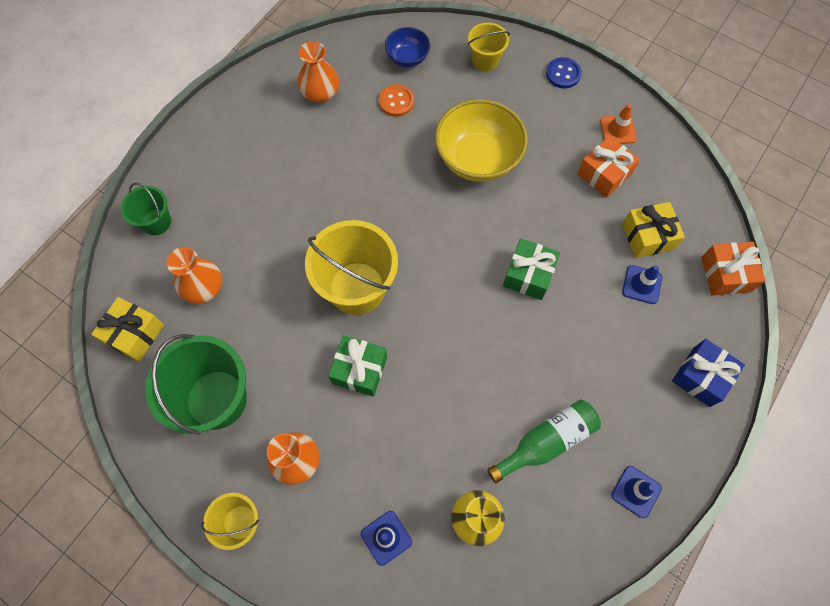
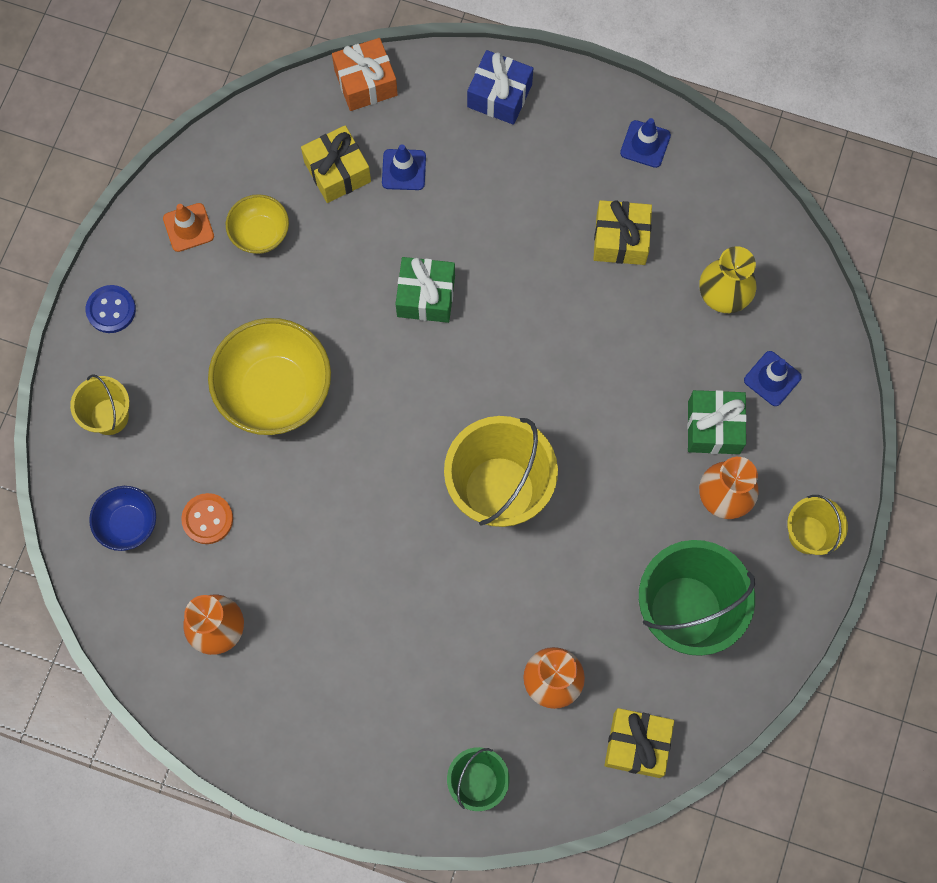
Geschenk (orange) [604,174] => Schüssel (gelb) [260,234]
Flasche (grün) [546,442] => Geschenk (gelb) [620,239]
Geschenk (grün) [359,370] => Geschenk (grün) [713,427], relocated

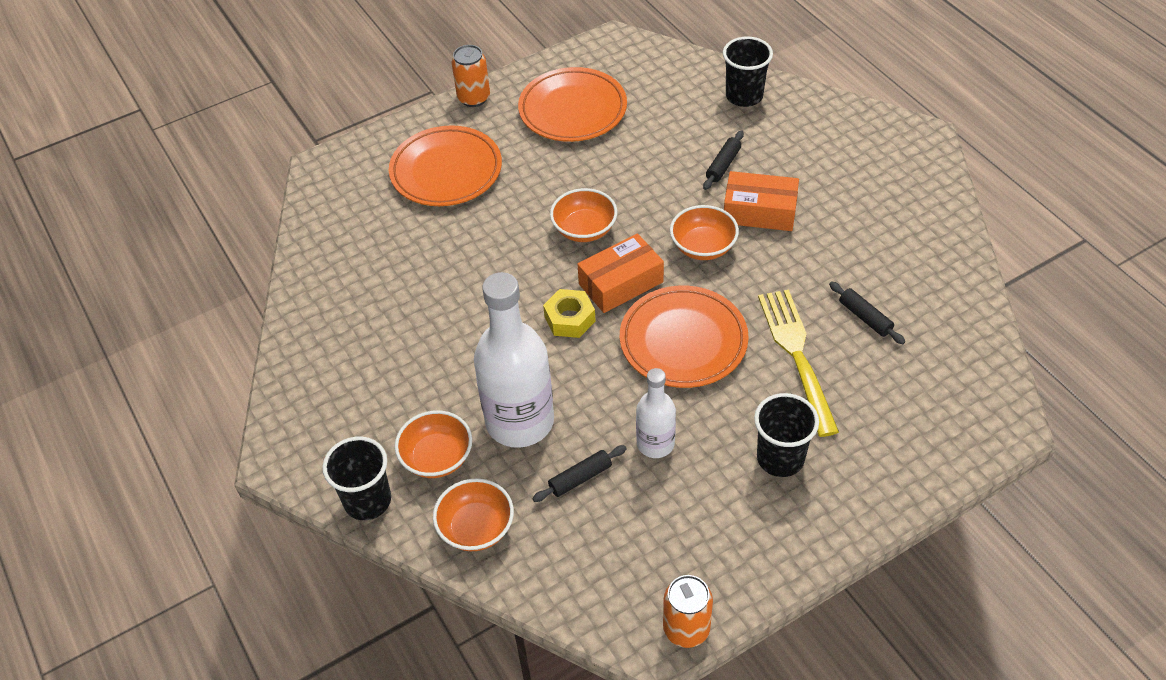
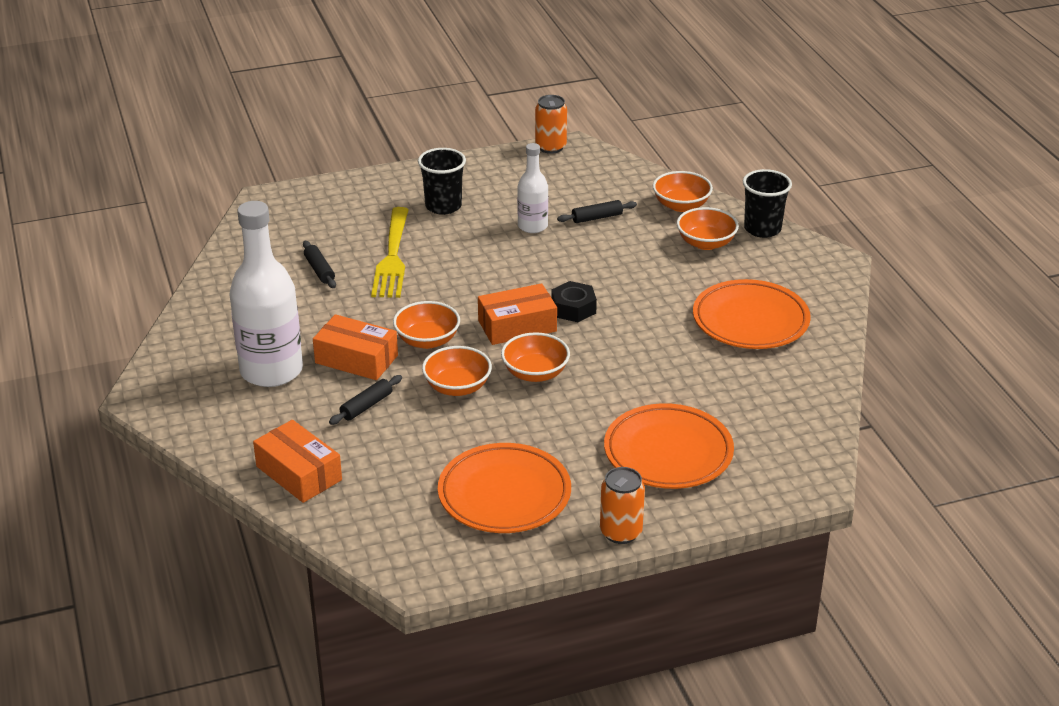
Flasche (weiß) [520,421] => Flasche (weiß) [271,371], relocated
Becher (schwarz) [744,96] => Schachtel (orange) [299,473]
nothing => Schüssel (orange) [457,387]
Sechskantmutter (gelb) [569,319] => Sechskantmutter (schwarz) [573,308]
Teller (orange) [683,341] => Teller (orange) [750,321], relocated

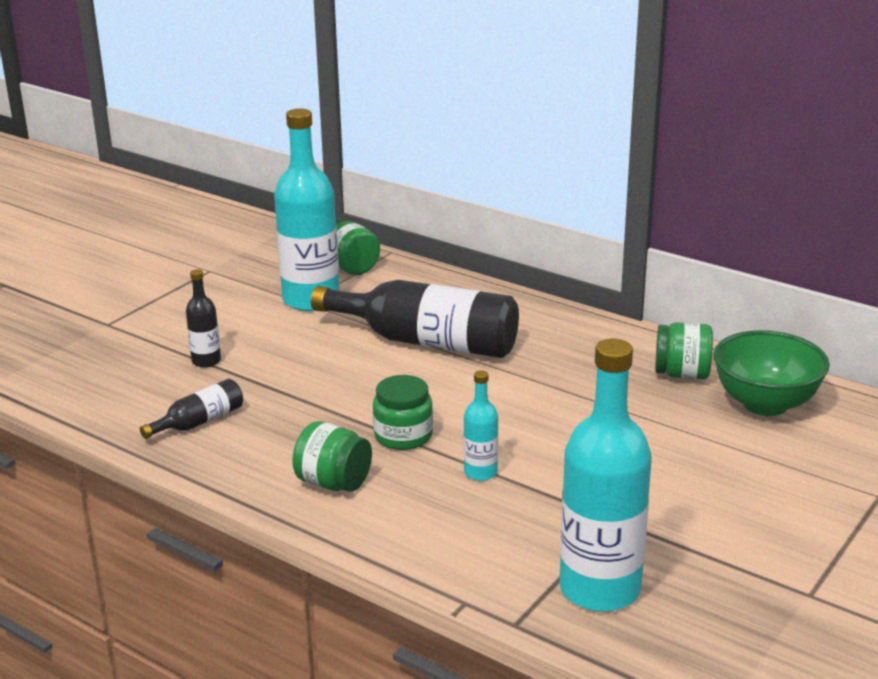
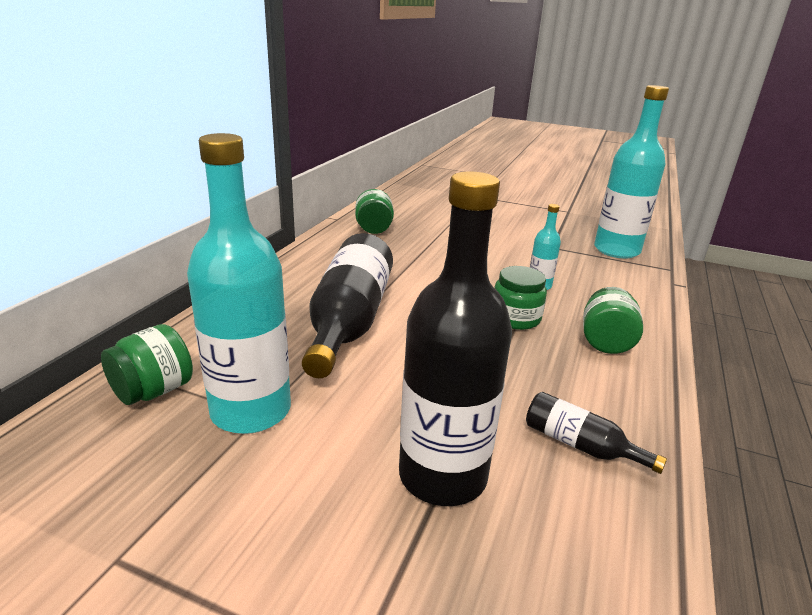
Flasche (schwarz) [206,361] => Flasche (schwarz) [442,475], x2.14
Schüssel (grün) [765,404] => nothing

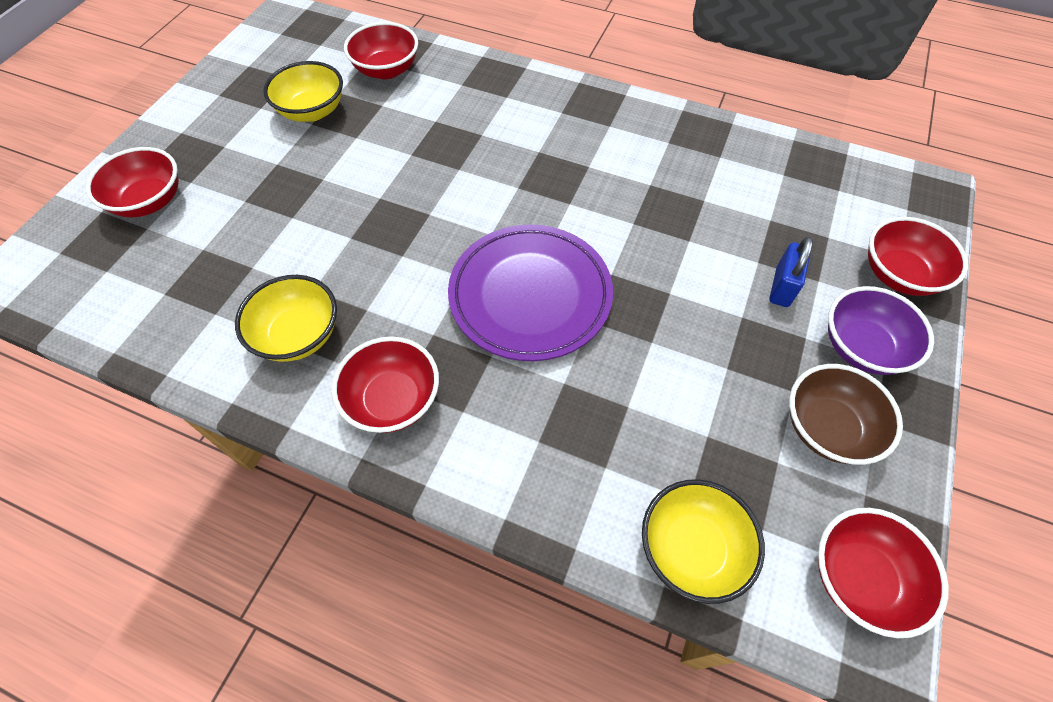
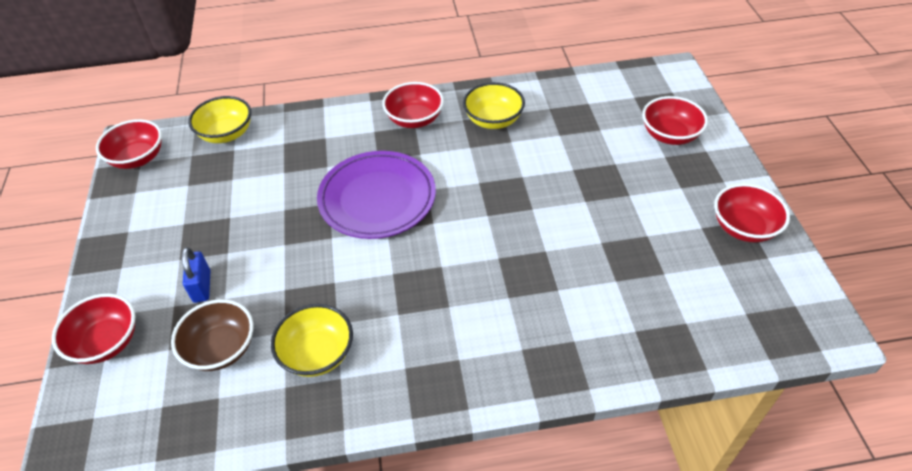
Schüssel (braun) [827,428] => Schüssel (braun) [221,349], relocated
Schüssel (gelb) [312,111] => Schüssel (gelb) [317,354], relocated
Schüssel (rot) [386,70] => Schüssel (rot) [743,227], relocated
Schüssel (lila) [862,347] => nothing

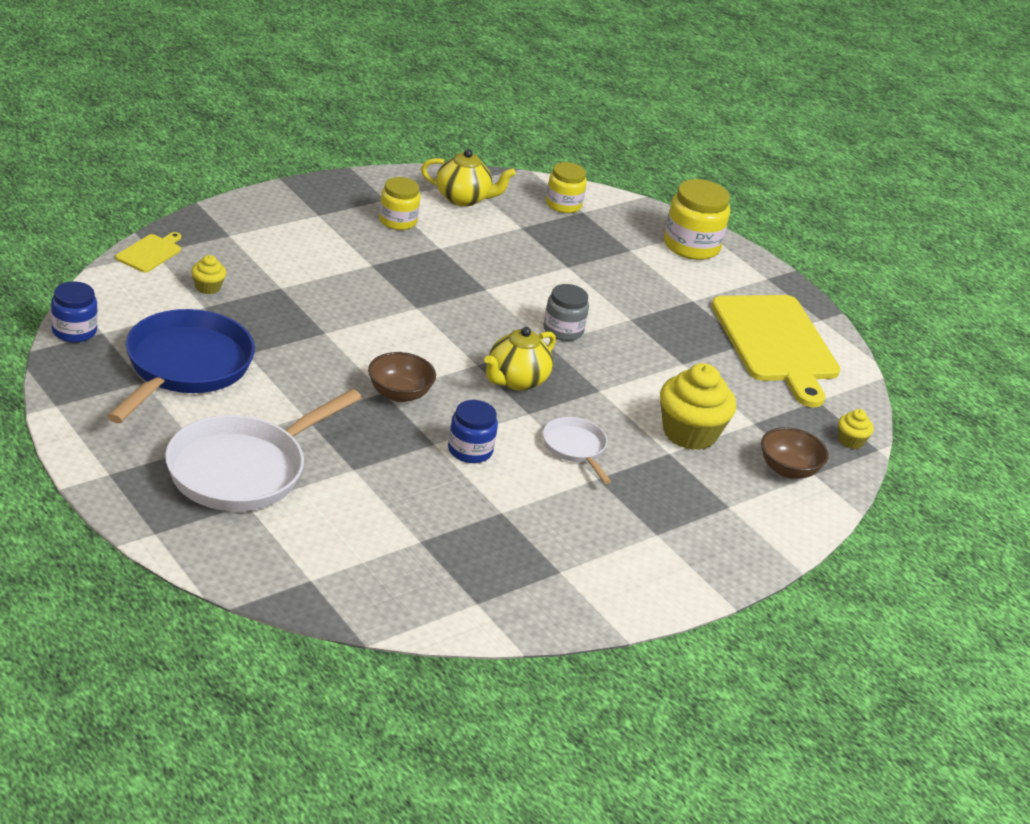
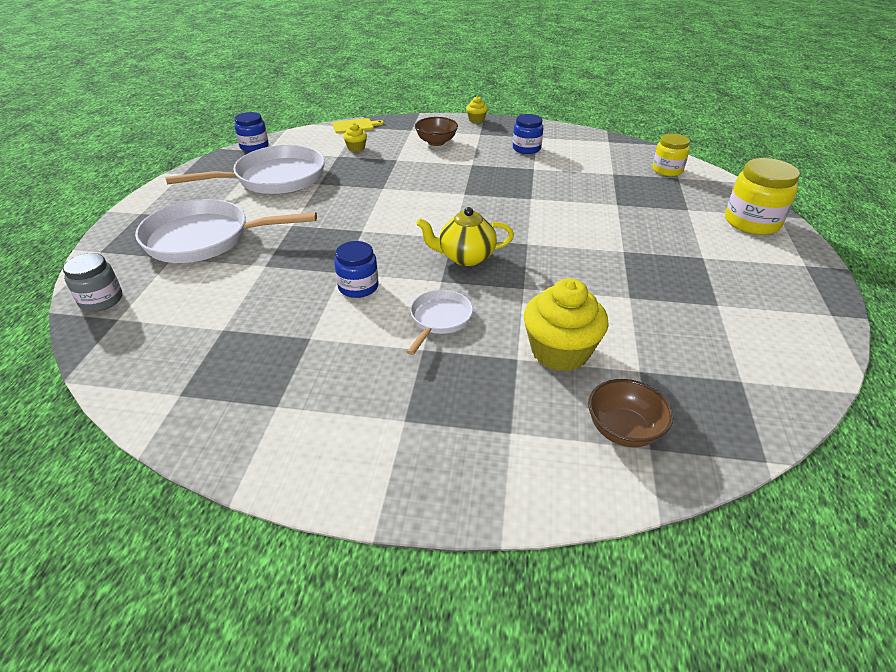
Einmachglas (grau) [563,330] => Einmachglas (grau) [101,300], relocated
Pfanne (blau) [185,367] => Pfanne (weiß) [274,179]
Schüssel (braun) [399,394] => Schüssel (braun) [436,142], relocated
Muffin (gelb) [851,441] => Muffin (gelb) [476,120], relocated
Einmachglas (gelb) [397,221] => Einmachglas (blau) [526,148]
Teekanne (gelb) [463,198] => nothing
Schneidebrett (gelb) [776,343] => nothing

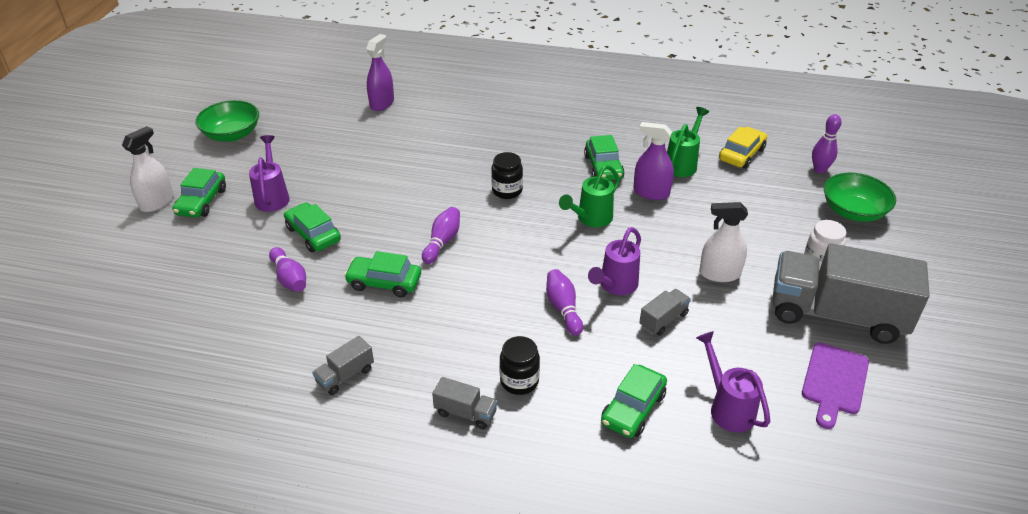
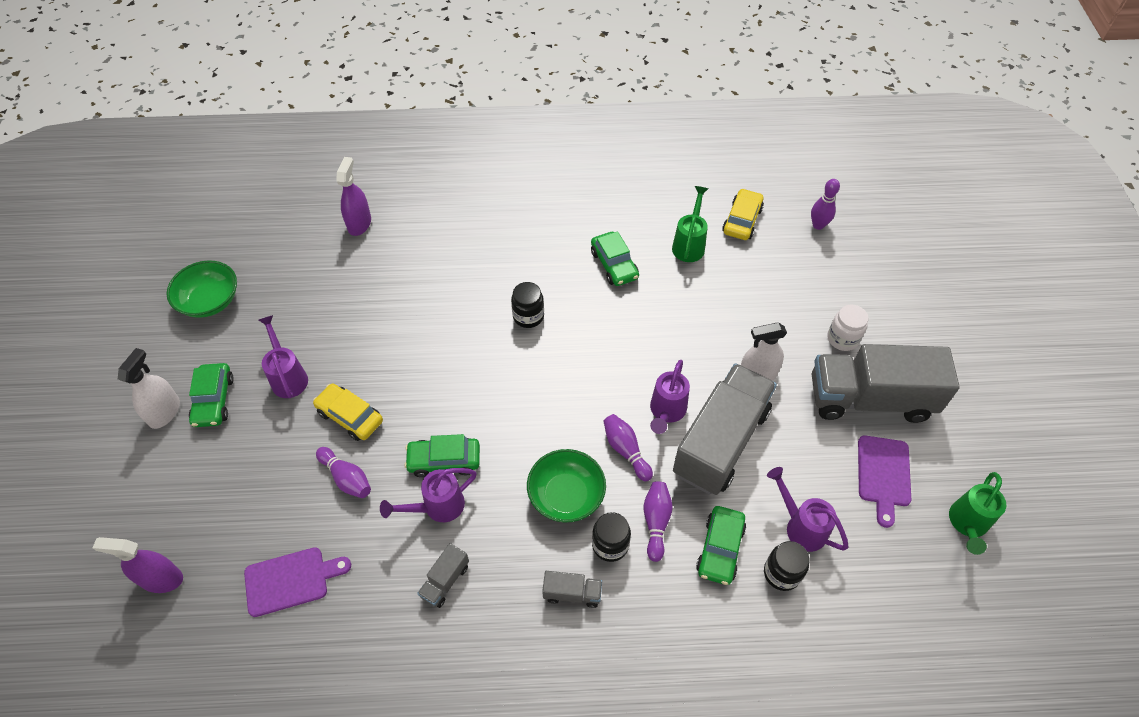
Sprühflasche (lila) [651,192] => Sprühflasche (lila) [161,579], relocated
nothing => Schneidebrett (lila) [291,580]
Auto (grün) [313,234] => Auto (gelb) [350,416]
nothing => Gießkanne (lila) [437,507]
Schüssel (grün) [853,211] => Schüssel (grün) [566,495], relocated
Bowlingkegel (lila) [442,242] => Bowlingkegel (lila) [656,522], relocated
Lastwagen (grau) [663,320] => Lastwagen (grau) [720,442], x2.45
nothing => Einmachglas (schwarz) [781,573]
Gießkanne (grün) [590,219] => Gießkanne (grün) [967,525], relocated

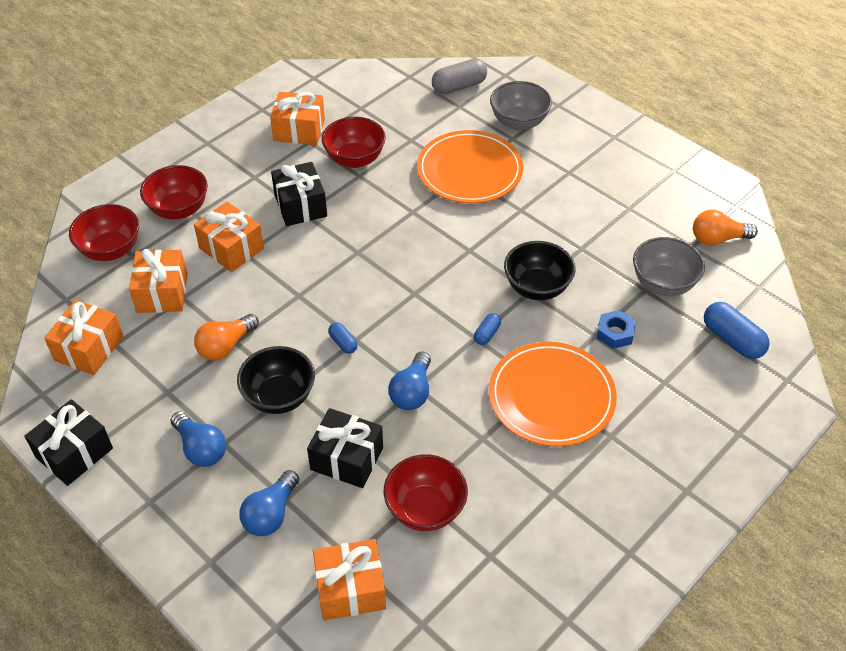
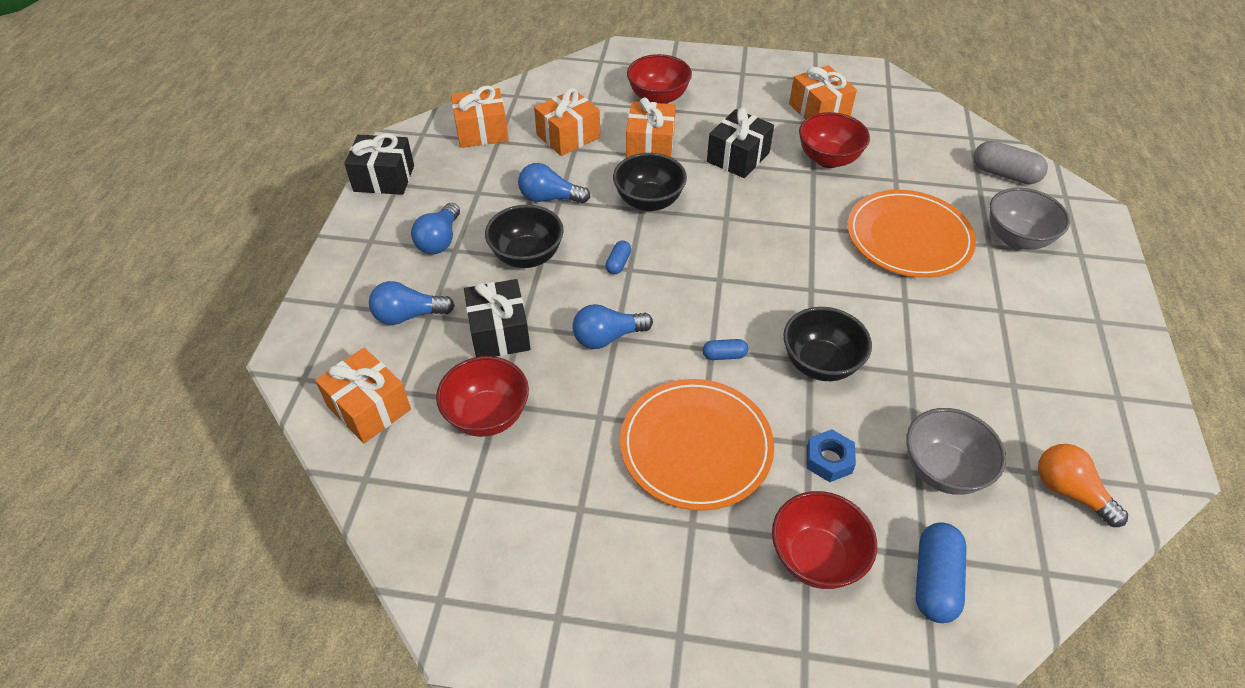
Glühbirne (orange) [226,346] => Glühbirne (blau) [549,198]
nothing => Schüssel (schwarz) [649,201]
Schüssel (rot) [111,250] => Schüssel (rot) [816,557], relocated

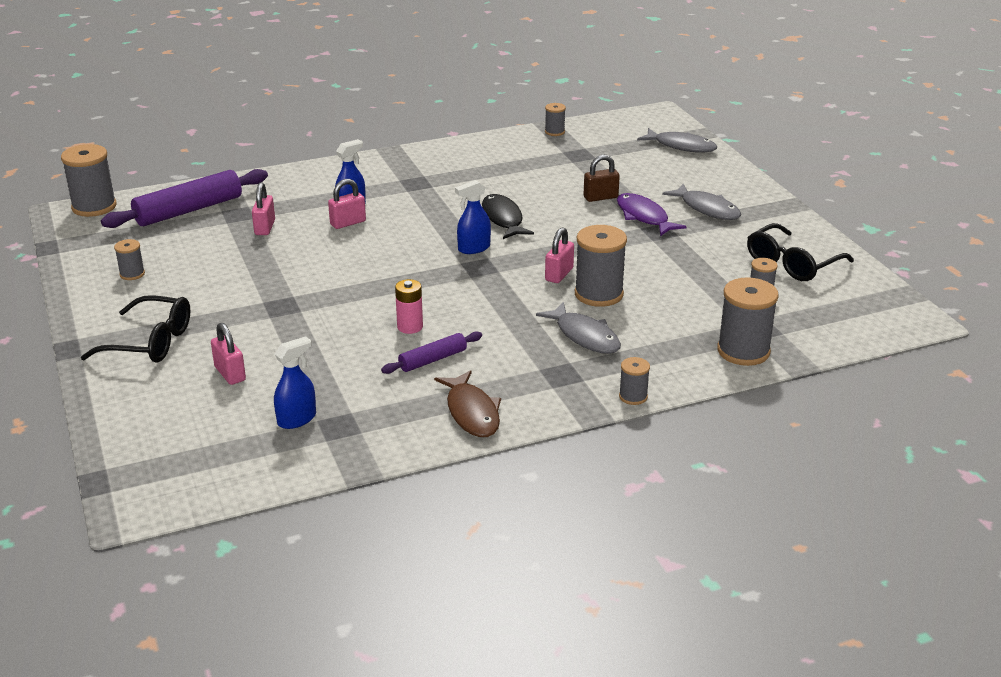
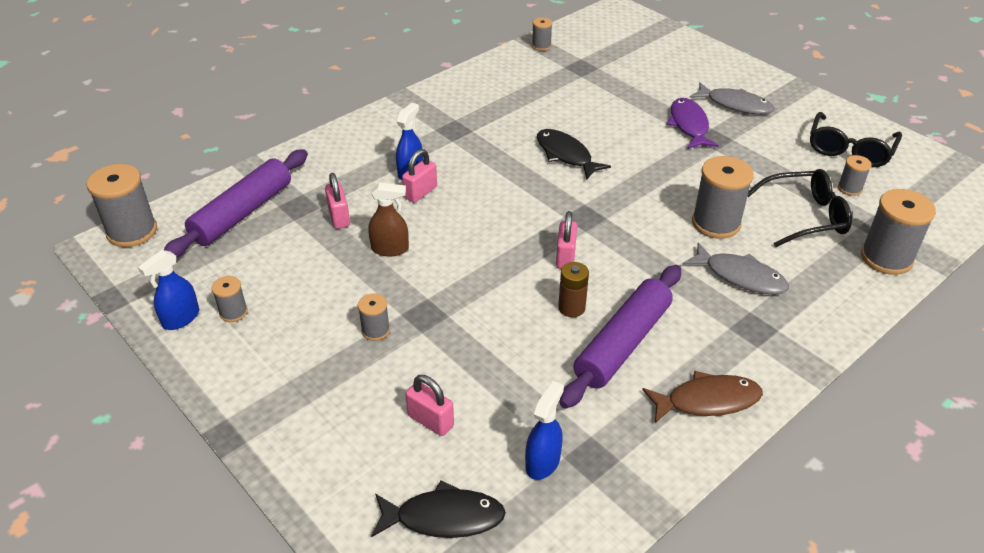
Sprühflasche (blau) [474,248] => Sprühflasche (blau) [181,318], relocated
Garnrolle (grau) [633,396] => Garnrolle (grau) [375,330], relocated
nothing => Sprühflasche (braun) [390,249]
nothing => Fisch (schwarz) [444,517]
Vorhängeschloss (rosa) [559,274] => Vorhängeschloss (rosa) [565,257], relocated
Batterie (rosa) [410,327] => Batterie (braun) [571,308]
Nudelholz (lila) [433,360] => Nudelholz (lila) [623,344], x1.85
Fisch (braun) [472,412] => Fisch (braun) [707,401], 60 degrees counterclockwise
Fisch (lila) [644,217] => Fisch (lila) [689,125], 45 degrees clockwise
Brille (schwarz) [150,342] => Brille (schwarz) [805,216], relocated
Vorhängeschloss (braun) [600,197] => nothing
Fisch (grau) [681,146] => nothing

